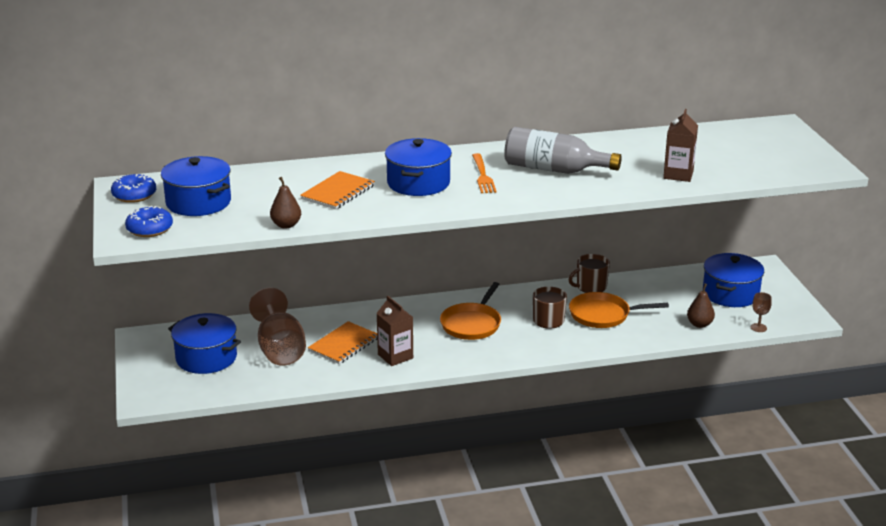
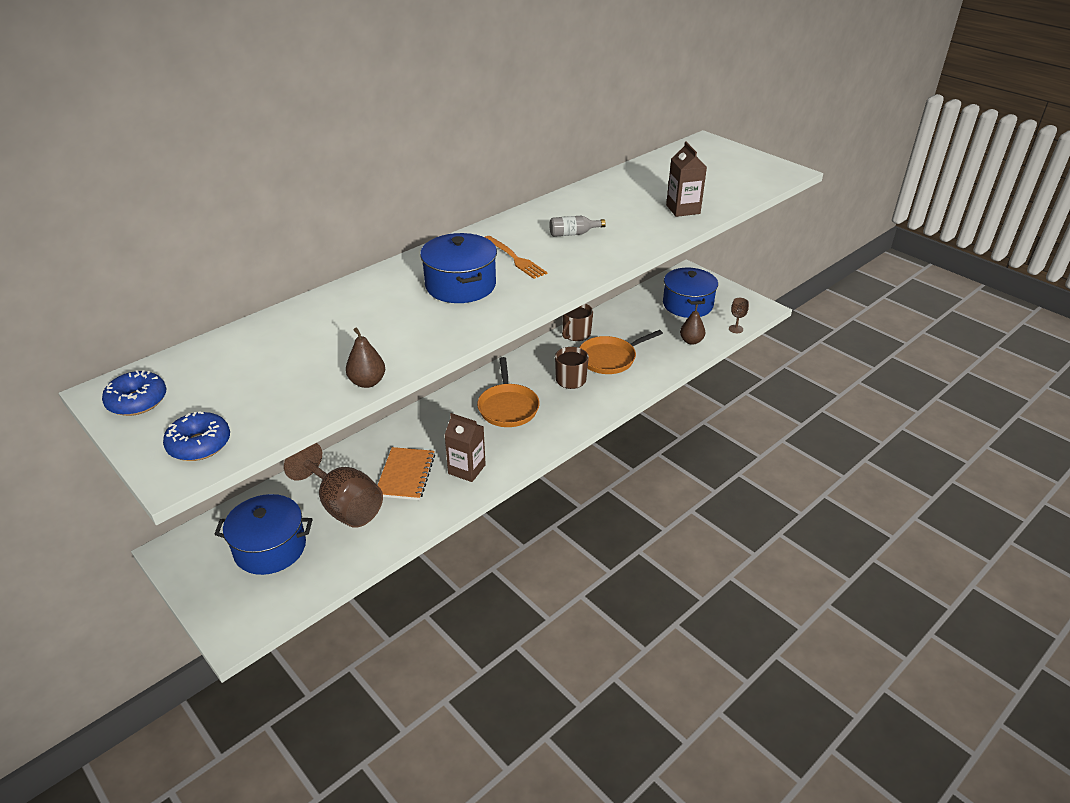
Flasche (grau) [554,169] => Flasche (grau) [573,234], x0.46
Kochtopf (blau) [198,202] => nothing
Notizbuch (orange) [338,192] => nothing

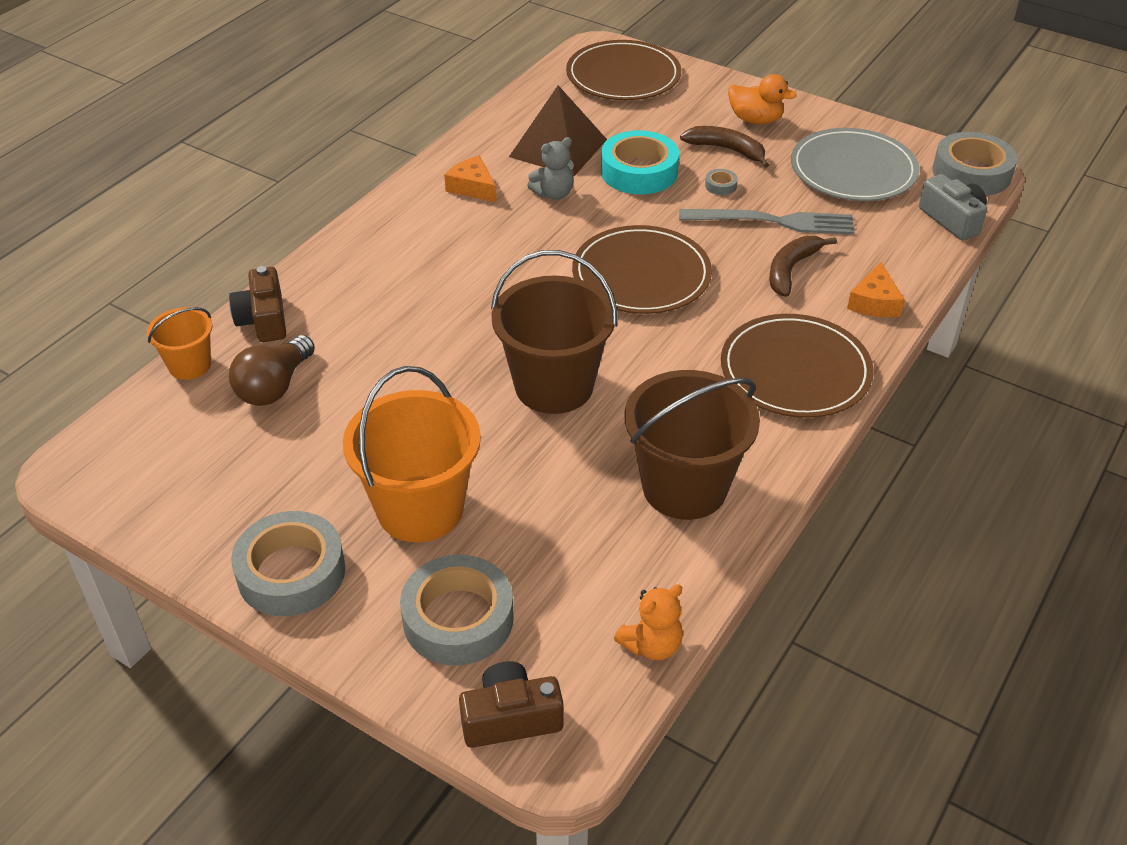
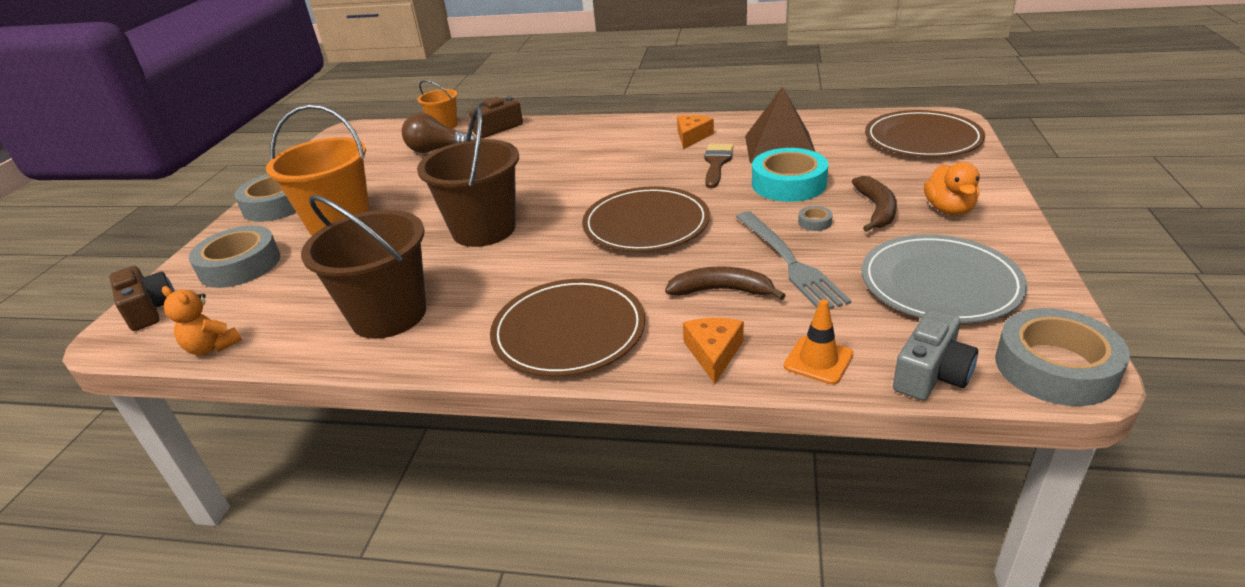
Käse (orange) [874,302] => Käse (orange) [713,353], 105 degrees clockwise
Teddybär (grau) [553,194] => Pinsel (braun) [717,163]
nothing => Leitkegel (orange) [818,360]

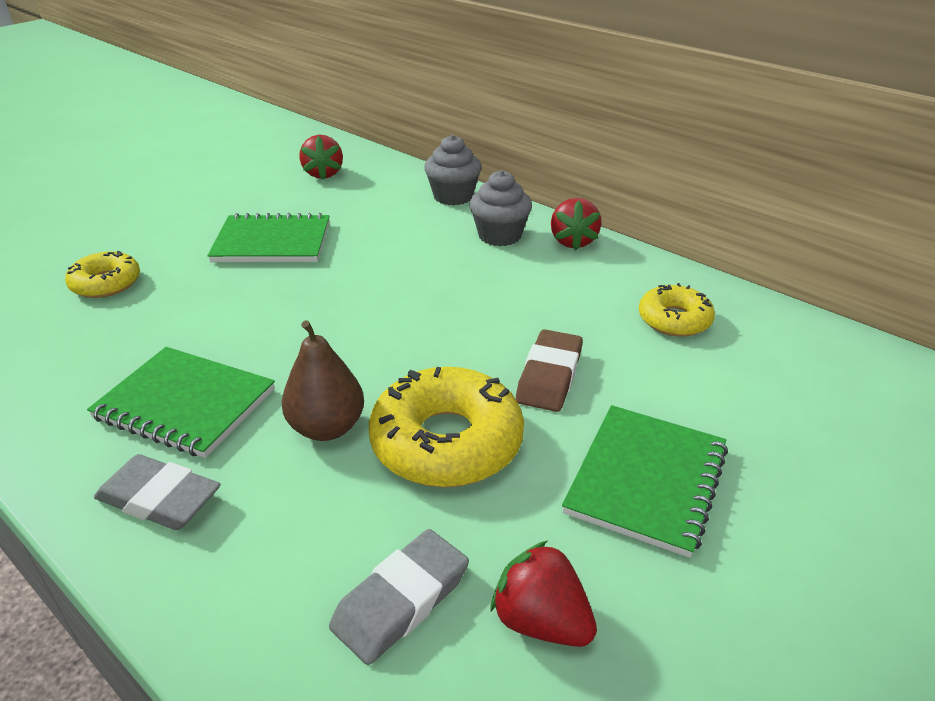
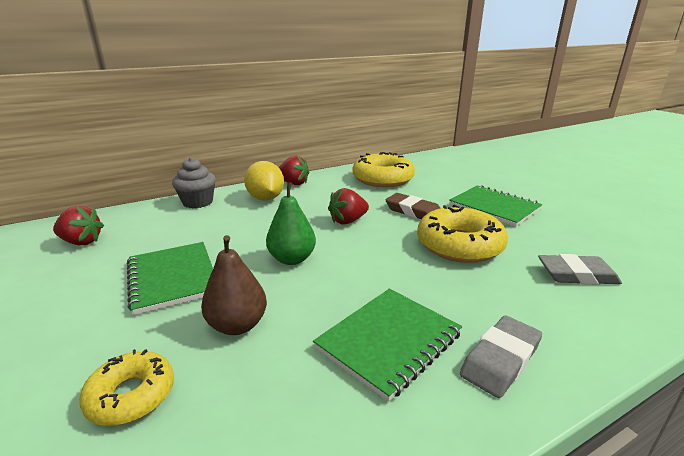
Notizbuch (grün) [272,242] => Notizbuch (grün) [172,278], 45 degrees counterclockwise
Birne (braun) [327,427] => Birne (braun) [237,325], relocated
Muffin (grau) [499,236] => Zitrone (gelb) [265,198]
nothing => Birne (grün) [292,259]
Erdbeere (rot) [541,621] => Erdbeere (rot) [348,221], relocated
Donut (gelb) [674,320] => Donut (gelb) [383,179], x1.70
Radiergummi (grau) [401,600] => Radiergummi (grau) [577,275], 60 degrees counterclockwise

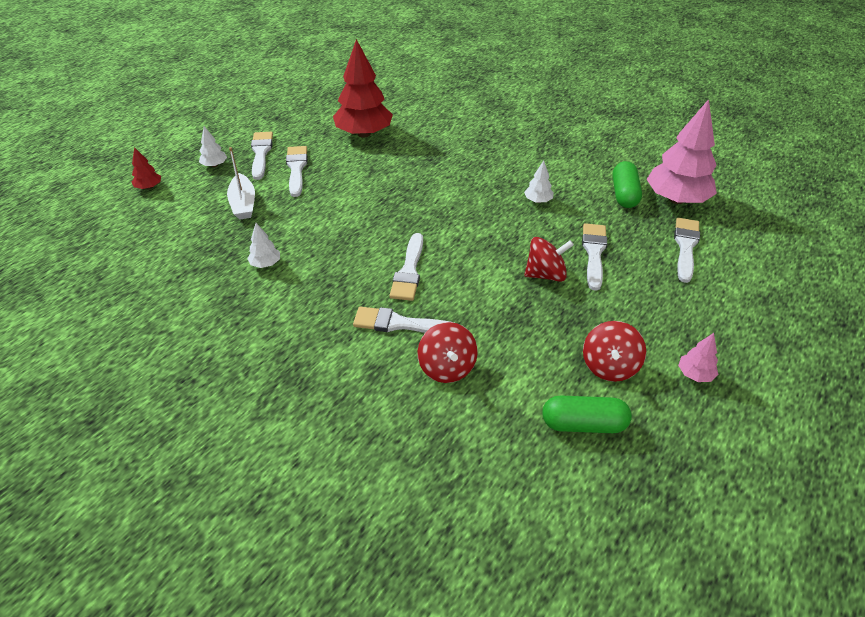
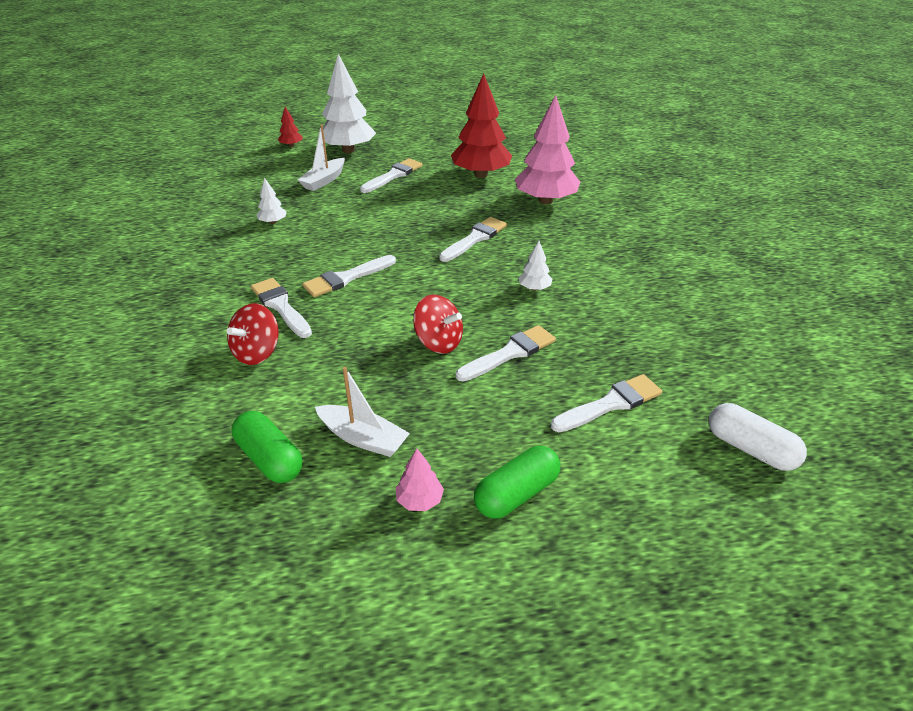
Kreisel (rot) [609,366] => Boot (weiß) [363,438]
Baum (weiß) [214,165] => Baum (weiß) [348,150], x2.29
Pinsel (weiß) [261,153] => Pinsel (weiß) [475,239], relocated
Kapsel (grün) [624,194] => Kapsel (grün) [516,494], relocated
Baum (rosa) [676,199] => Baum (rosa) [545,200], relocated
nothing => Kapsel (weiß) [750,449]

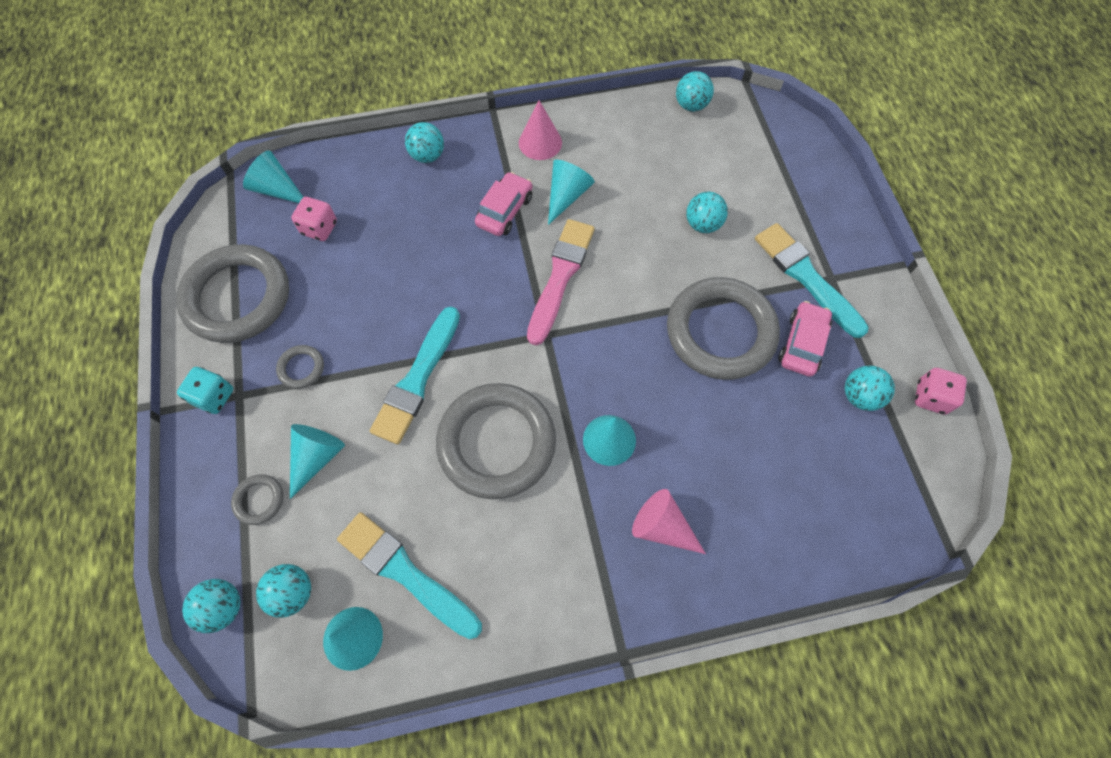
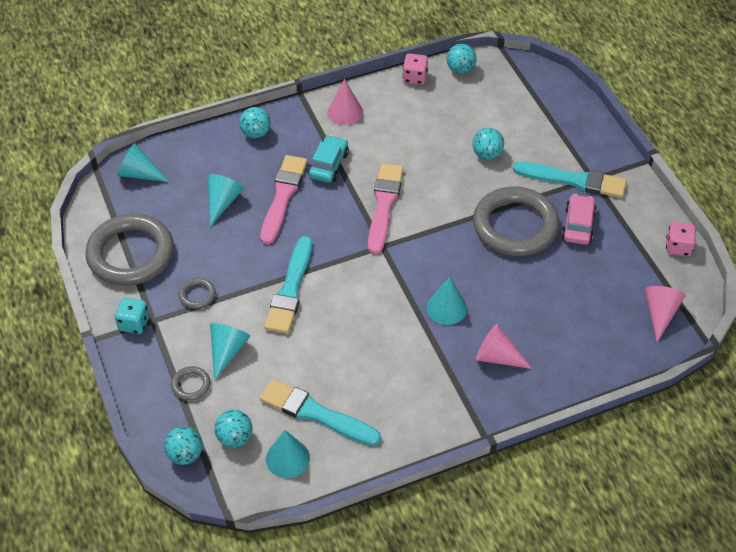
Kegel (türkis) [566,196] => Kegel (türkis) [222,202], relocated
nothing => Pinsel (rosa) [283,197]
Auto (rosa) [505,211] => Auto (türkis) [329,165]
Spielwürfel (rosa) [319,228] => Spielwürfel (rosa) [414,77], relocated
Pinsel (türkis) [806,277] => Pinsel (türkis) [573,180], 150 degrees clockwise
nothing => Kegel (rosa) [660,313]
Ring (grau) [496,443] => nothing
Ball (türkis) [859,396] => nothing

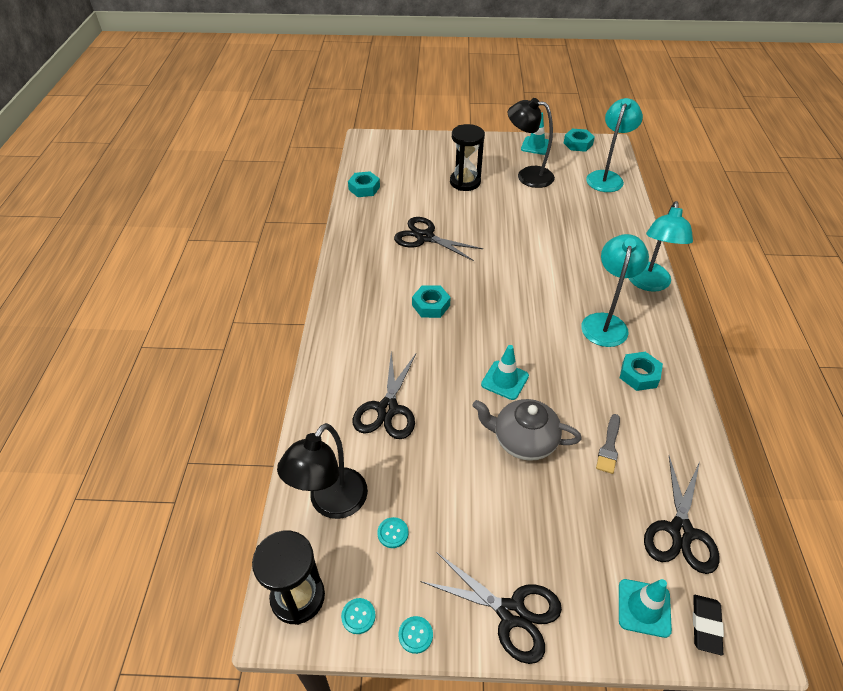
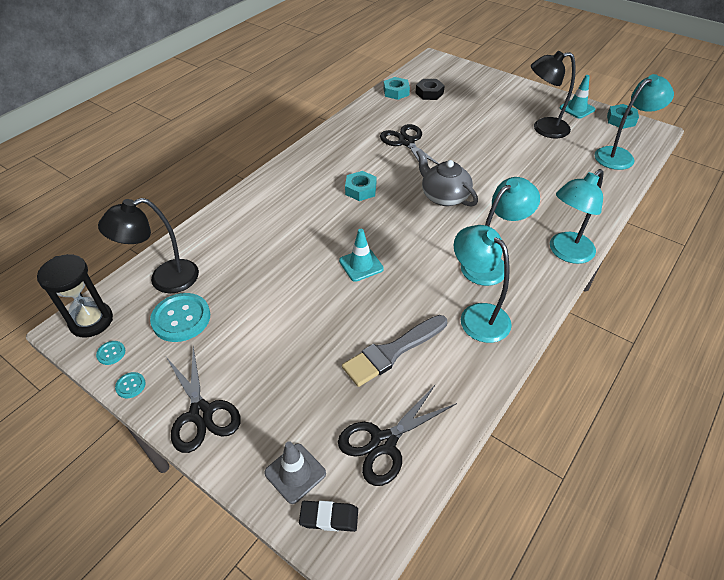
Knopf (türkis) [393,533] => Knopf (türkis) [181,318], x2.22
Leitkegel (türkis) [644,608] => Leitkegel (grau) [295,473]
Radiergummi (schwarz) [706,625] => Radiergummi (schwarz) [329,517], 45 degrees clockwise
Pinsel (grau) [609,446] => Pinsel (grau) [392,352], x1.77
nothing => Sechskantmutter (schwarz) [429,93]
Teekanne (grau) [523,440] => Teekanne (grau) [444,196], relocated
Sechskantmutter (türkis) [639,375] => Lampe (türkis) [477,315]
Lampe (schwarz) [527,175] => Lampe (schwarz) [543,129], 60 degrees counterclockwise
Schere (schwarz) [387,409] => nothing
Sanduhr (schwarz) [465,182] => nothing

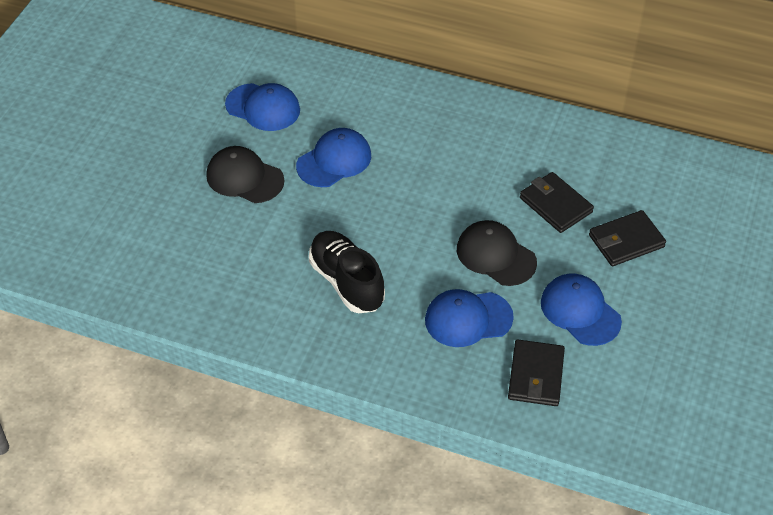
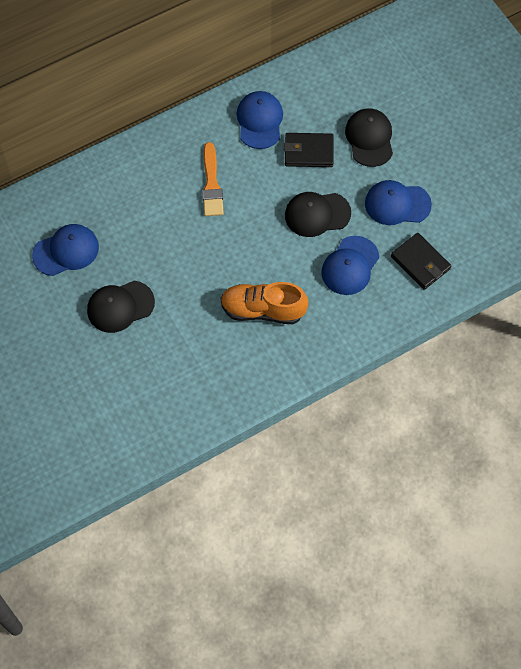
nothing => Pinsel (orange) [211,184]
Schuh (schwarz) [346,282] => Schuh (orange) [262,310]
Kappe (blau) [334,161] => Kappe (blau) [259,121], relocated
Geldbörse (schwarz) [626,241] => Kappe (schwarz) [369,138]

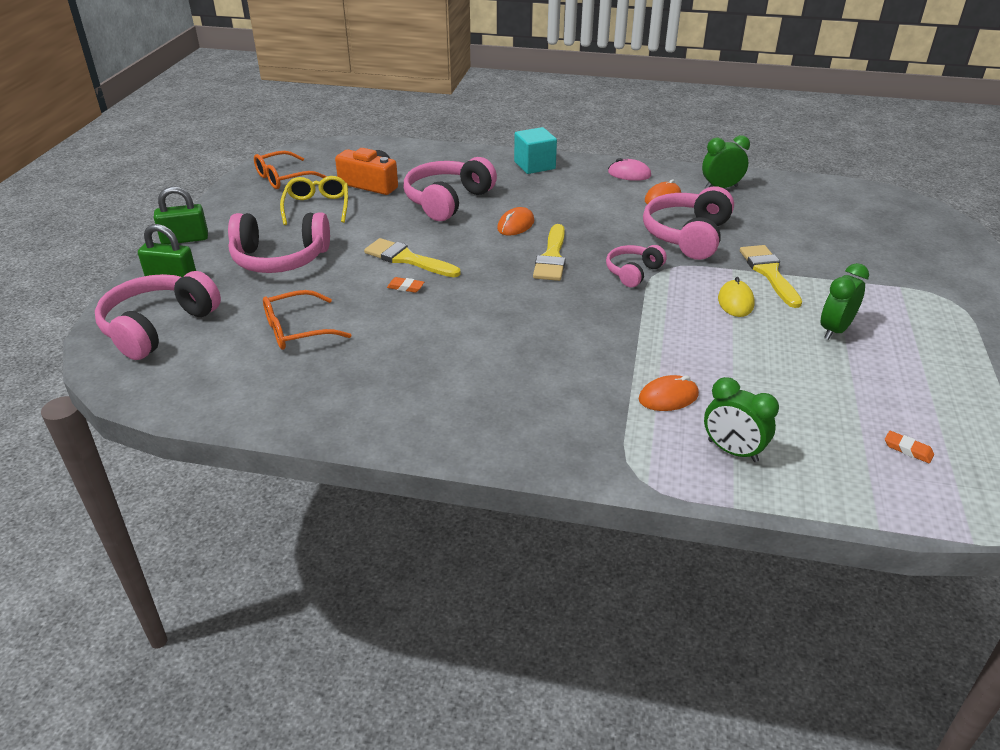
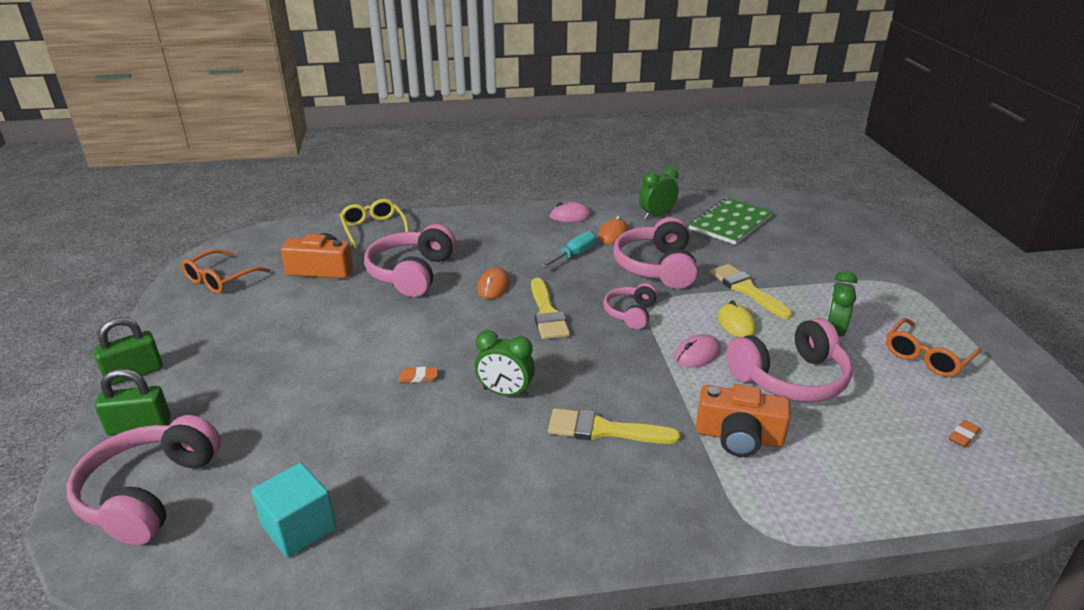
Kubus (türkis) [534,165] => Kubus (türkis) [299,527], relocated
Brille (gelb) [317,207] => Brille (gelb) [373,229], relocated
Wecker (grün) [732,451] => Wecker (grün) [505,392], relocated
nothing => Schraubenzieher (türkis) [574,255]
Pinsel (gelb) [407,259] => Pinsel (gelb) [603,430], relocated
nothing => Computermaus (rosa) [697,354]
nothing => Notizbuch (grün) [730,223]
Computermaus (orange) [668,397] => Kamera (orange) [738,437]
Kopfhörer (rosa) [280,259] => Kopfhörer (rosa) [790,378], relocated
Brille (orange) [297,330] => Brille (orange) [927,356], relocated
Radiergummi (orange) [908,449] => Radiergummi (orange) [963,436], 60 degrees counterclockwise

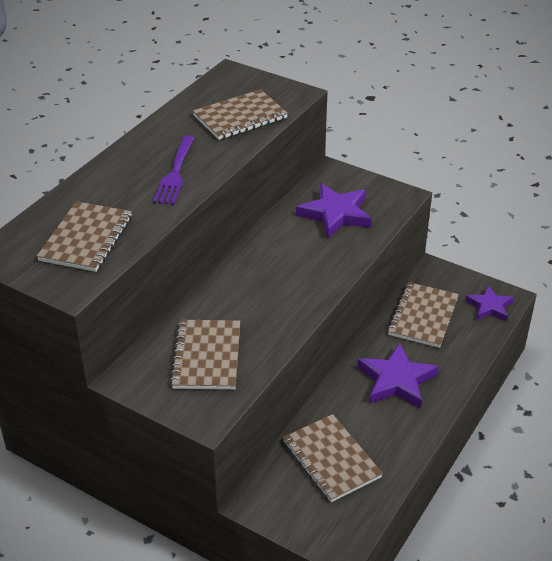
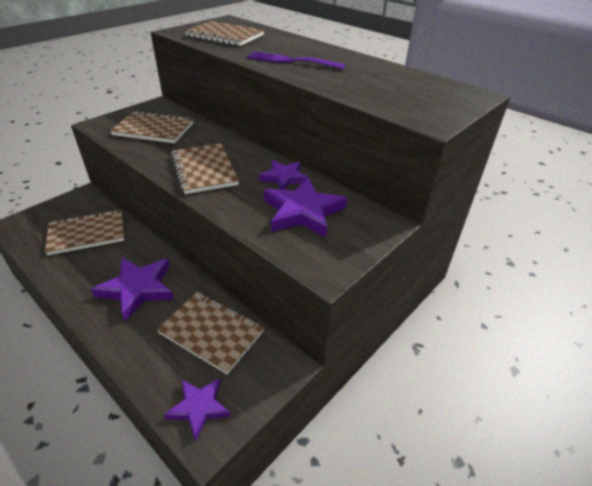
Notizbuch (braun) [240,117] => Notizbuch (braun) [204,170], relocated
nothing => Stern (lila) [284,178]

